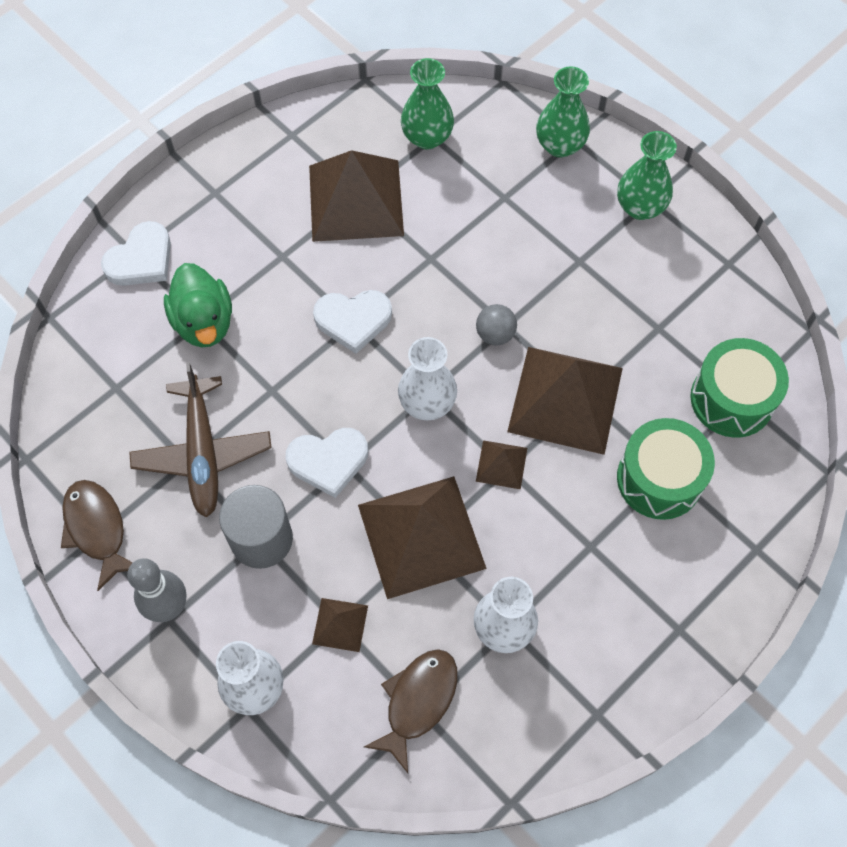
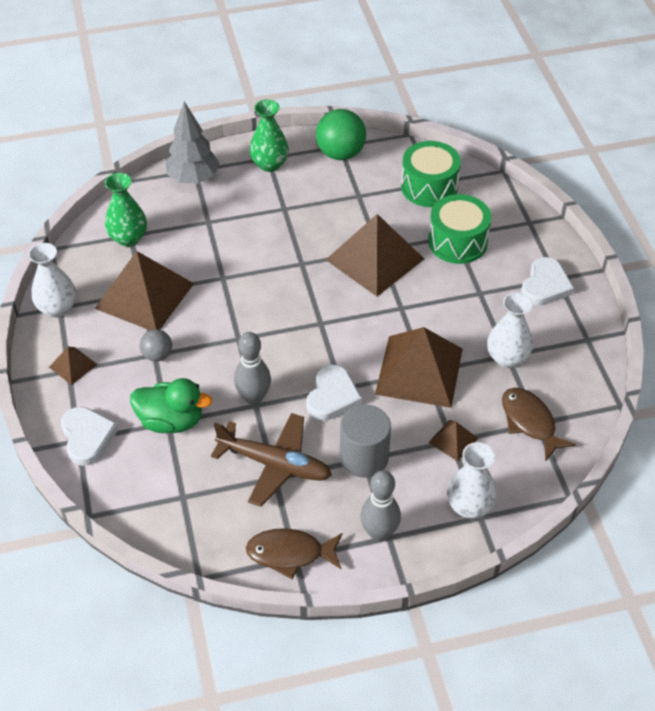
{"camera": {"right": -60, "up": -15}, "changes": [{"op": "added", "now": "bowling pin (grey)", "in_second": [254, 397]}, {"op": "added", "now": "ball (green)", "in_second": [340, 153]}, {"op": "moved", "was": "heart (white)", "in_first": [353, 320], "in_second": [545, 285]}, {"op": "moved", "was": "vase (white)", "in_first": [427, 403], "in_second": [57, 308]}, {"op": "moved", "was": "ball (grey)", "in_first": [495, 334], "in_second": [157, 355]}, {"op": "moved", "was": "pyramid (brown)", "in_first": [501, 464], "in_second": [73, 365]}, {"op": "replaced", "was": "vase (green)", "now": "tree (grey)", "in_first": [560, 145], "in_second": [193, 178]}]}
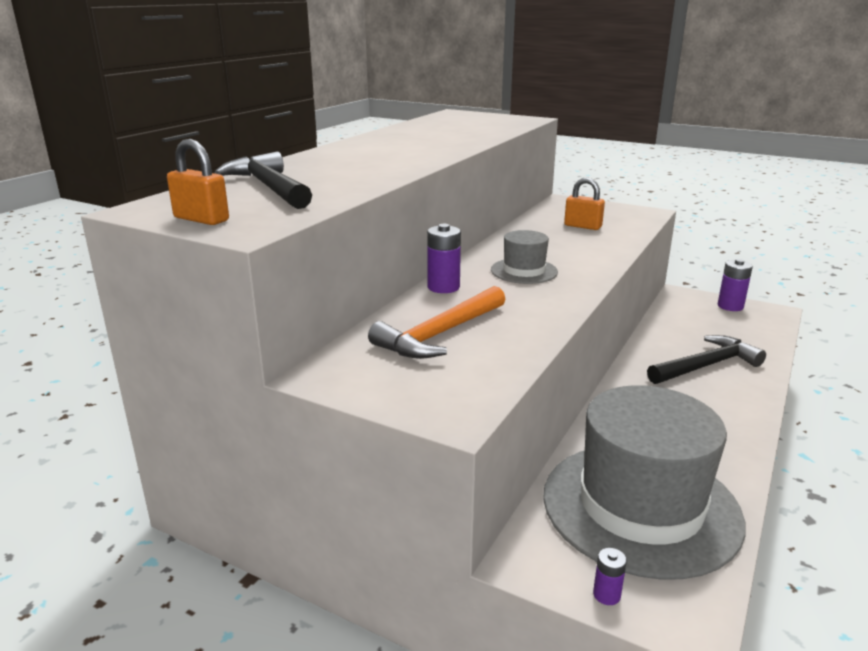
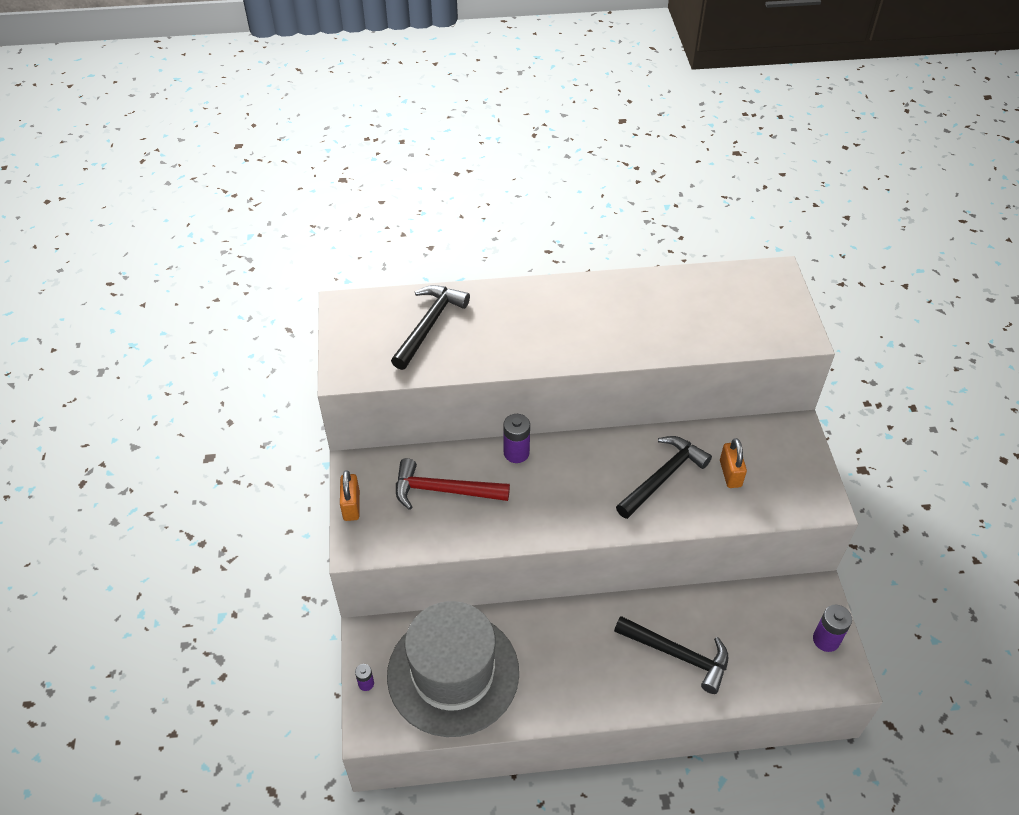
{"camera": {"right": 55, "up": 25}, "changes": [{"op": "removed", "was": "hat (grey)", "in_first": [524, 271]}, {"op": "added", "now": "hammer (black)", "in_second": [663, 477]}, {"op": "moved", "was": "padlock (orange)", "in_first": [201, 219], "in_second": [351, 506]}, {"op": "recoloured", "was": "hammer (orange)", "now": "hammer (red)", "in_first": [440, 334], "in_second": [443, 490]}]}
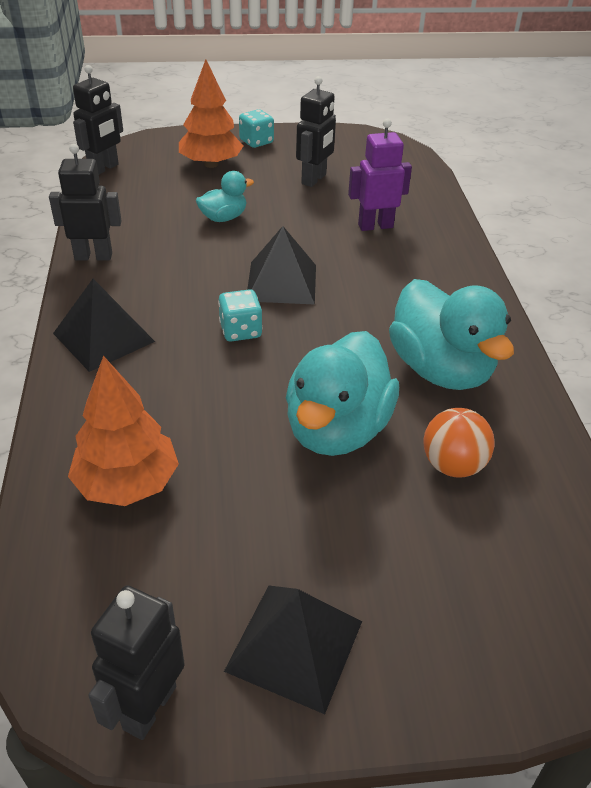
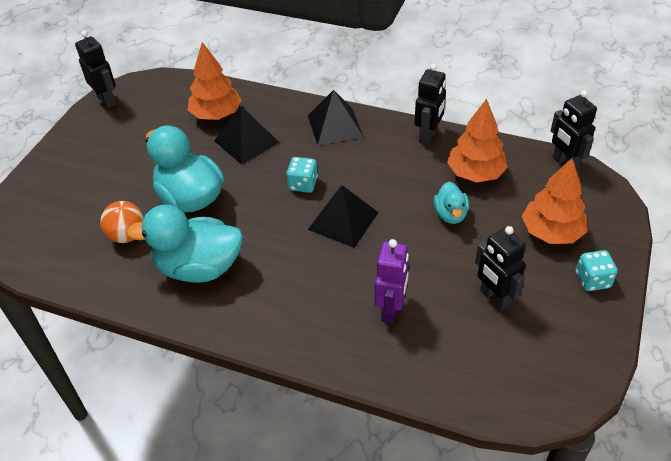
{"camera": {"right": 120, "up": 5}, "changes": [{"op": "added", "now": "tree (orange)", "in_second": [475, 173]}, {"op": "moved", "was": "pyramid (black)", "in_first": [295, 645], "in_second": [246, 141]}]}
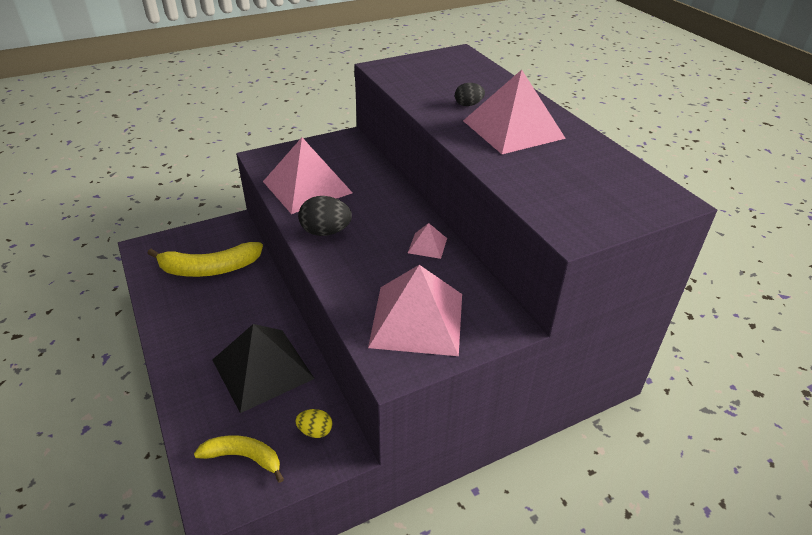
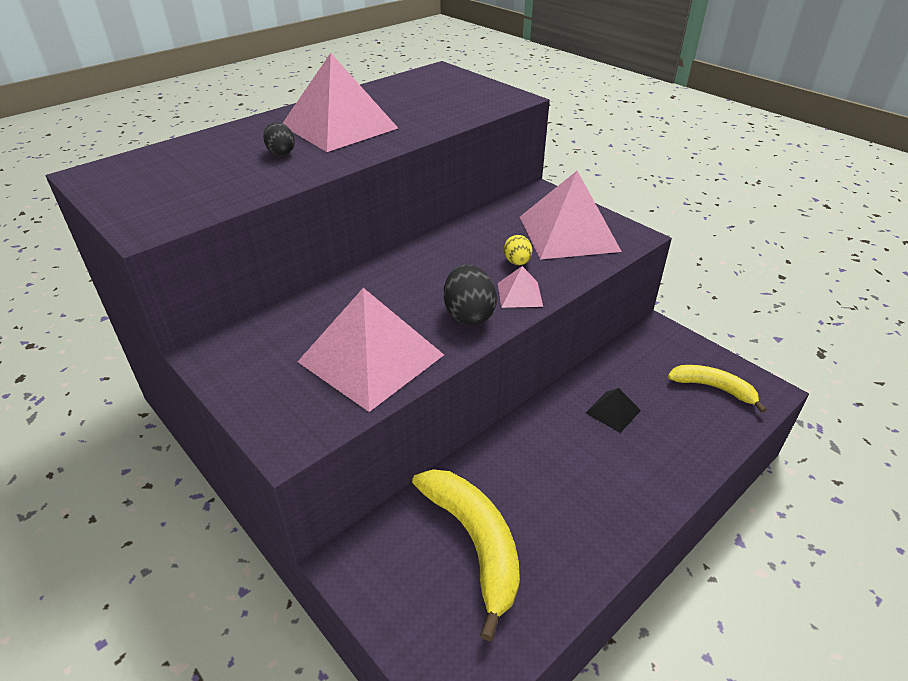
{"camera": {"right": -105, "up": 0}, "changes": [{"op": "moved", "was": "egg (yellow)", "in_first": [315, 431], "in_second": [517, 262]}, {"op": "moved", "was": "pyramid (pink)", "in_first": [427, 245], "in_second": [520, 294]}, {"op": "turned", "was": "banana (yellow)", "in_first": [244, 457], "in_second": [713, 388], "clockwise": 120}, {"op": "resized", "was": "pyramid (black)", "in_first": [262, 369], "in_second": [613, 411], "ratio": 0.45}]}
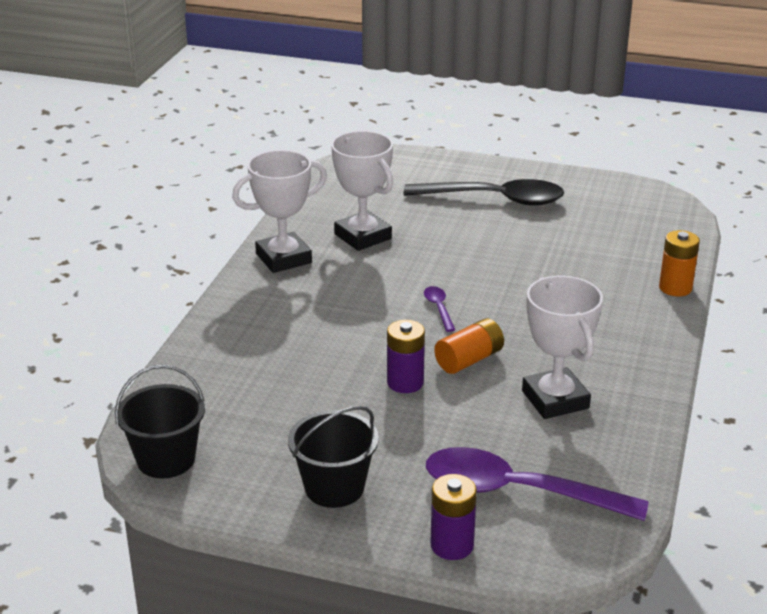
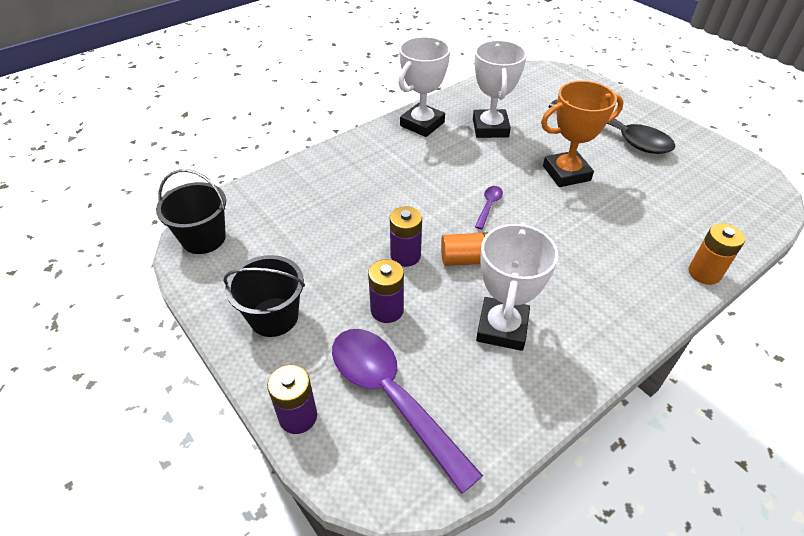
{"camera": {"right": 35, "up": 15}, "changes": [{"op": "added", "now": "battery (purple)", "in_second": [387, 310]}, {"op": "added", "now": "trophy (orange)", "in_second": [566, 173]}, {"op": "turned", "was": "trophy (white)", "in_first": [283, 258], "in_second": [422, 124], "clockwise": -60}]}
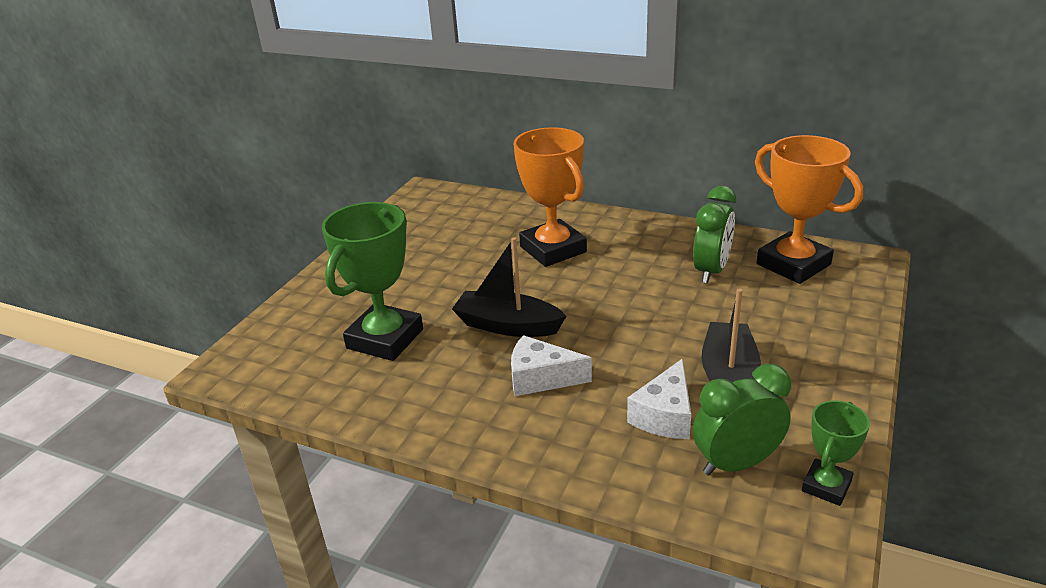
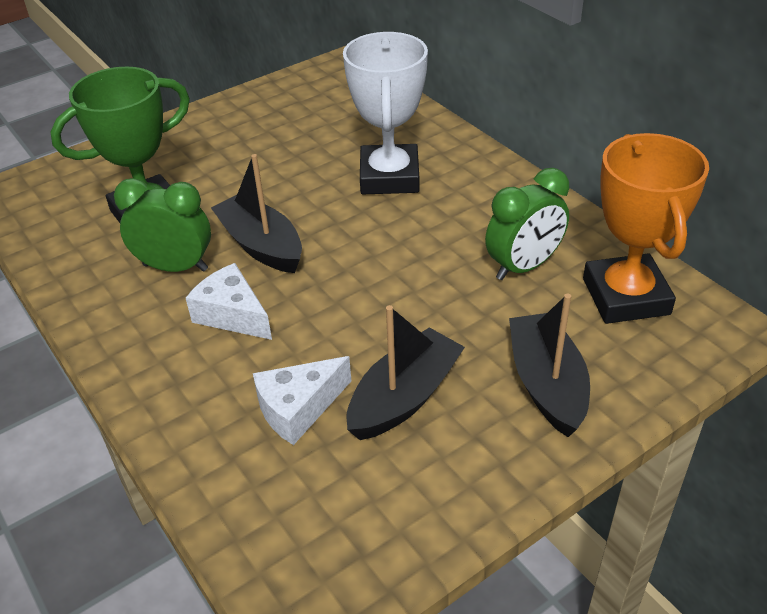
{"camera": {"right": 30, "up": 10}, "changes": [{"op": "removed", "was": "trophy (green)", "in_first": [826, 486]}, {"op": "added", "now": "boat (black)", "in_second": [547, 384]}, {"op": "moved", "was": "clock (green)", "in_first": [736, 463], "in_second": [175, 267]}, {"op": "recoloured", "was": "trophy (orange)", "now": "trophy (white)", "in_first": [553, 249], "in_second": [389, 177]}]}
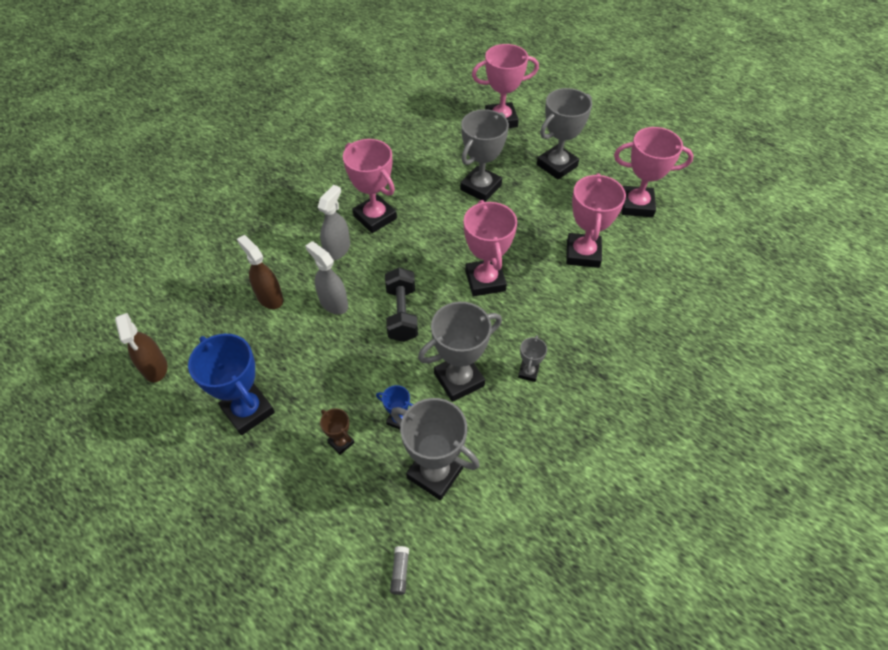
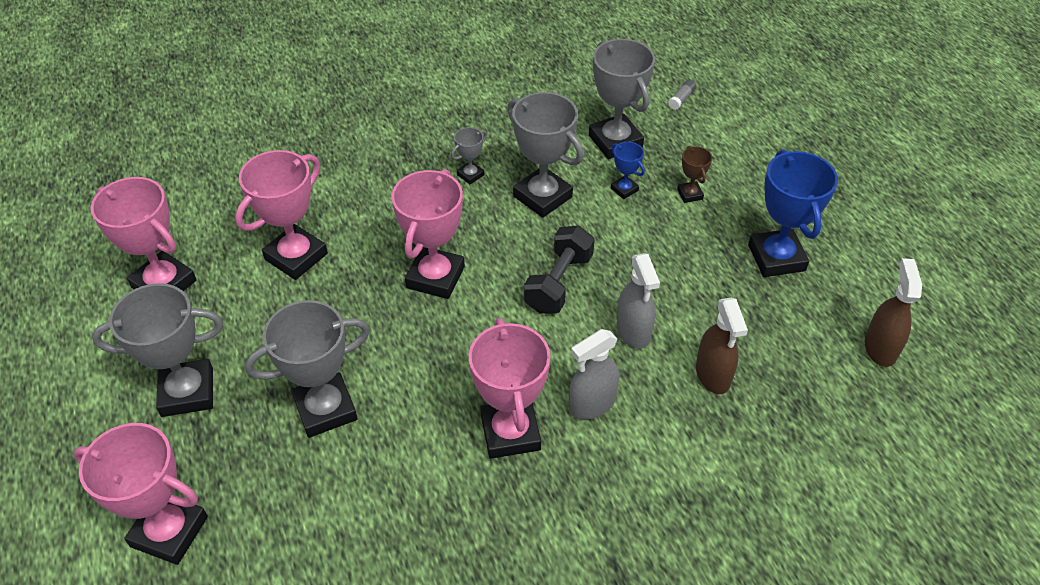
{"camera": {"right": -150, "up": -5}, "changes": [{"op": "turned", "was": "trophy (grey)", "in_first": [459, 379], "in_second": [542, 196], "clockwise": 45}]}
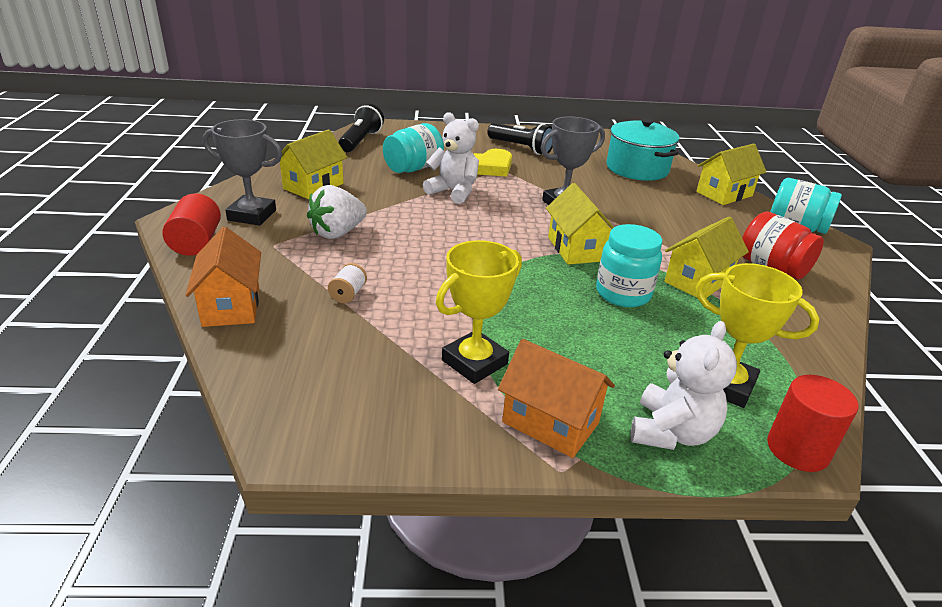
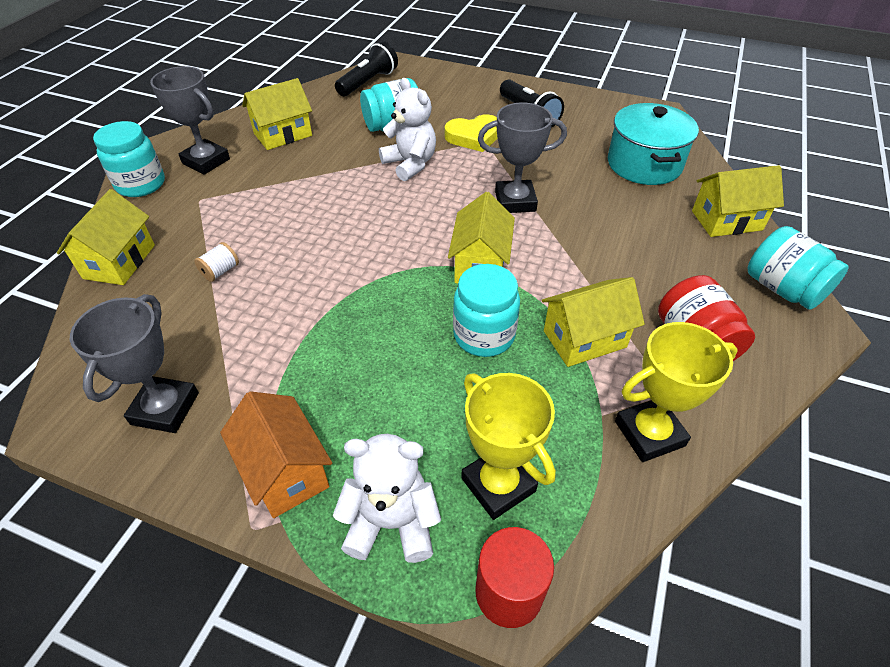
{"camera": {"right": 25, "up": 15}, "changes": [{"op": "removed", "was": "strawberry (white)", "in_first": [338, 233]}, {"op": "added", "now": "trophy (grey)", "in_second": [165, 408]}, {"op": "moved", "was": "trophy (yellow)", "in_first": [474, 362], "in_second": [649, 433]}, {"op": "replaced", "was": "cylinder (red)", "now": "jar (turquoise)", "in_first": [196, 242], "in_second": [141, 184]}, {"op": "recoloured", "was": "house (orange)", "now": "house (yellow)", "in_first": [231, 306], "in_second": [119, 261]}, {"op": "turned", "was": "teddy bear (white)", "in_first": [671, 432], "in_second": [391, 523], "clockwise": -135}]}
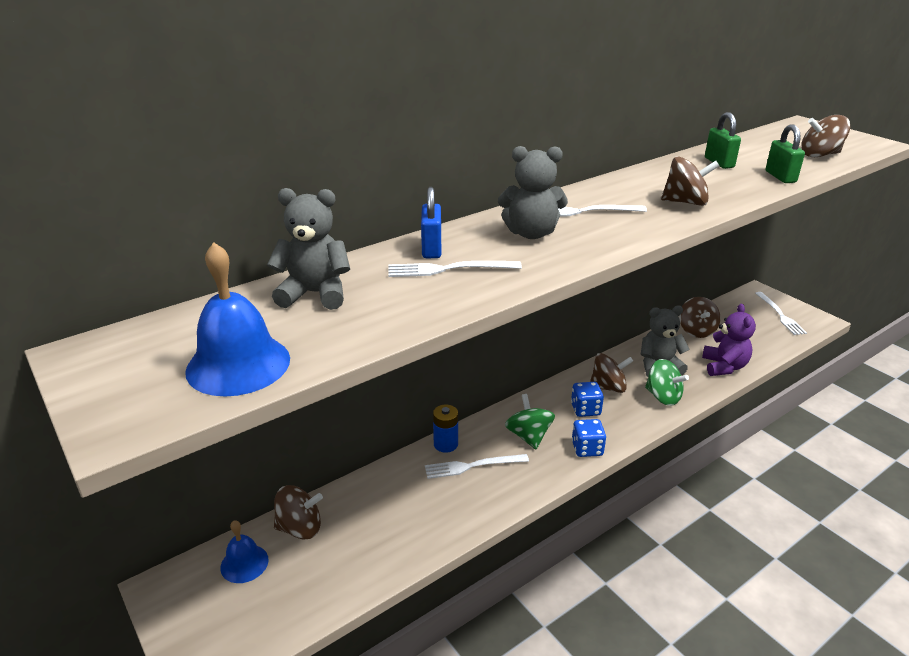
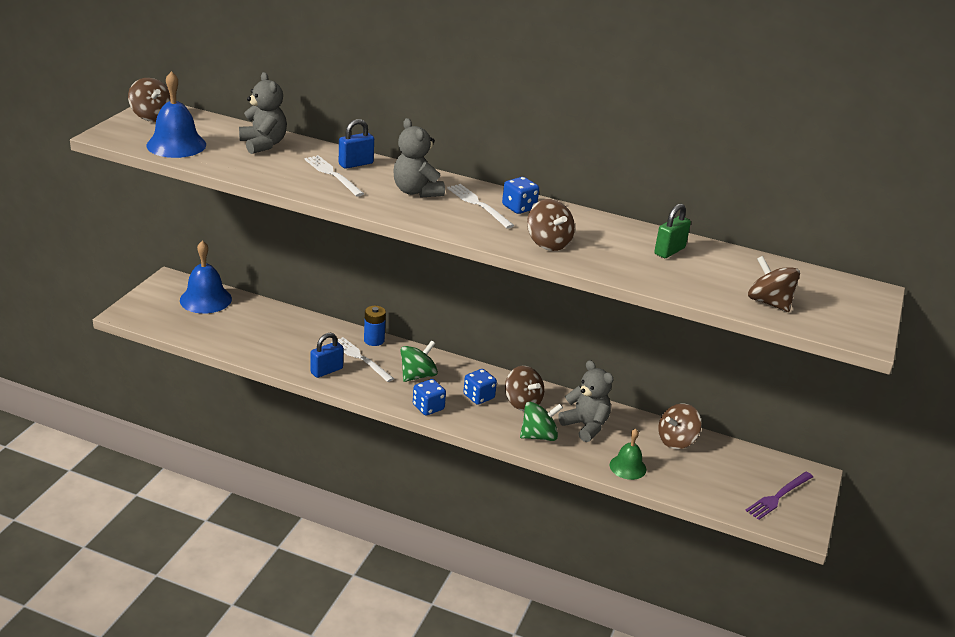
{"camera": {"right": 55, "up": 0}, "changes": [{"op": "removed", "was": "padlock (green)", "in_first": [780, 177]}, {"op": "added", "now": "padlock (blue)", "in_second": [326, 371]}, {"op": "added", "now": "dice (blue)", "in_second": [519, 207]}, {"op": "moved", "was": "spinning top (brown)", "in_first": [300, 528], "in_second": [152, 116]}, {"op": "replaced", "was": "teddy bear (purple)", "now": "bell (green)", "in_first": [724, 367], "in_second": [627, 467]}, {"op": "recoloured", "was": "fork (white)", "now": "fork (purple)", "in_first": [780, 315], "in_second": [778, 496]}, {"op": "turned", "was": "spinning top (green)", "in_first": [663, 397], "in_second": [539, 436], "clockwise": -120}, {"op": "resized", "was": "bell (blue)", "in_first": [244, 563], "in_second": [205, 299], "ratio": 1.6}]}
